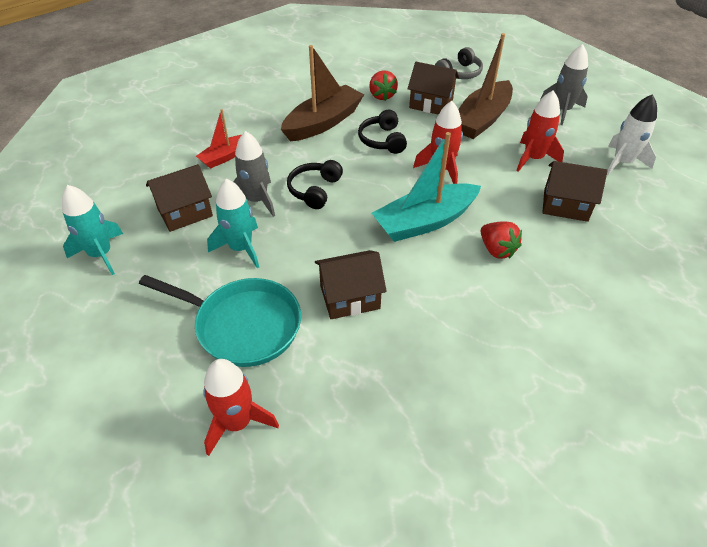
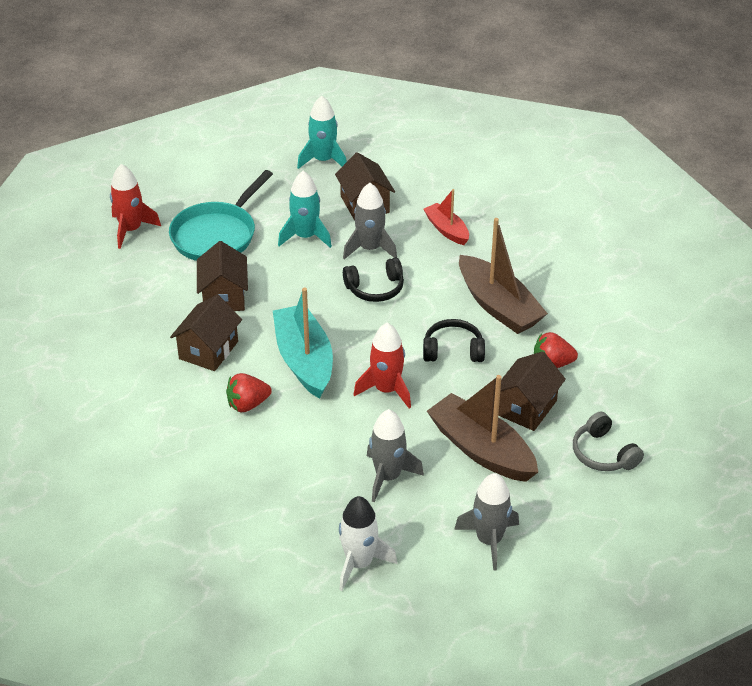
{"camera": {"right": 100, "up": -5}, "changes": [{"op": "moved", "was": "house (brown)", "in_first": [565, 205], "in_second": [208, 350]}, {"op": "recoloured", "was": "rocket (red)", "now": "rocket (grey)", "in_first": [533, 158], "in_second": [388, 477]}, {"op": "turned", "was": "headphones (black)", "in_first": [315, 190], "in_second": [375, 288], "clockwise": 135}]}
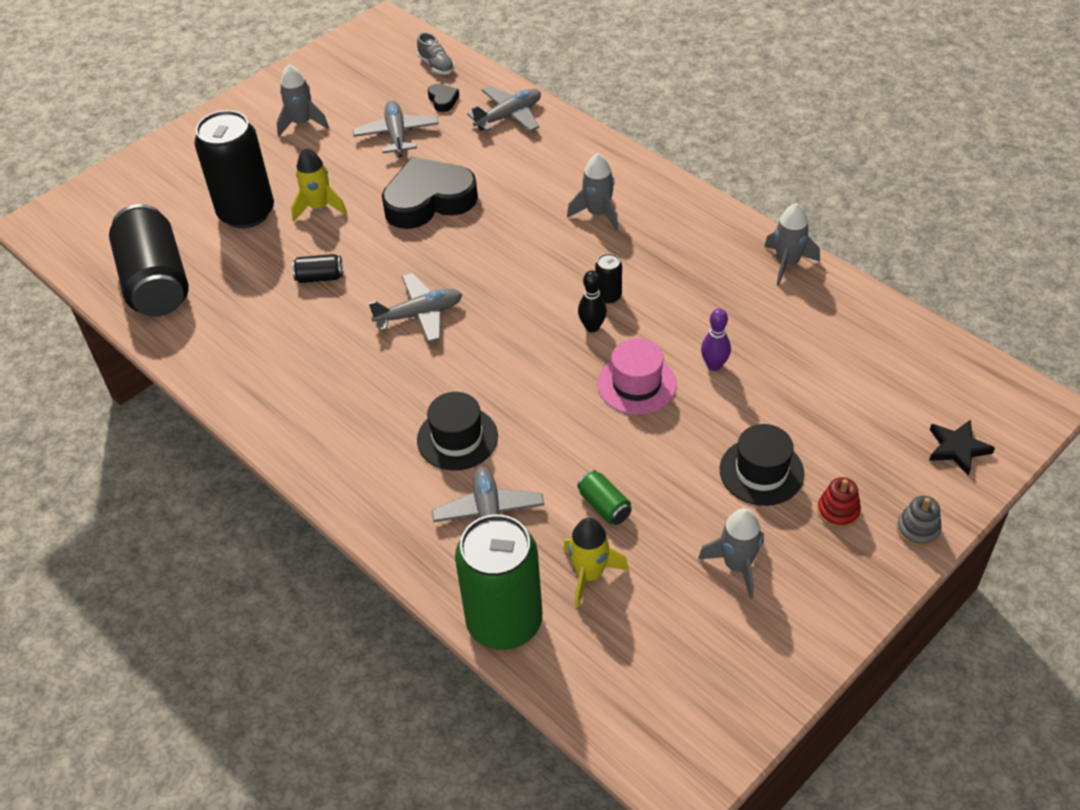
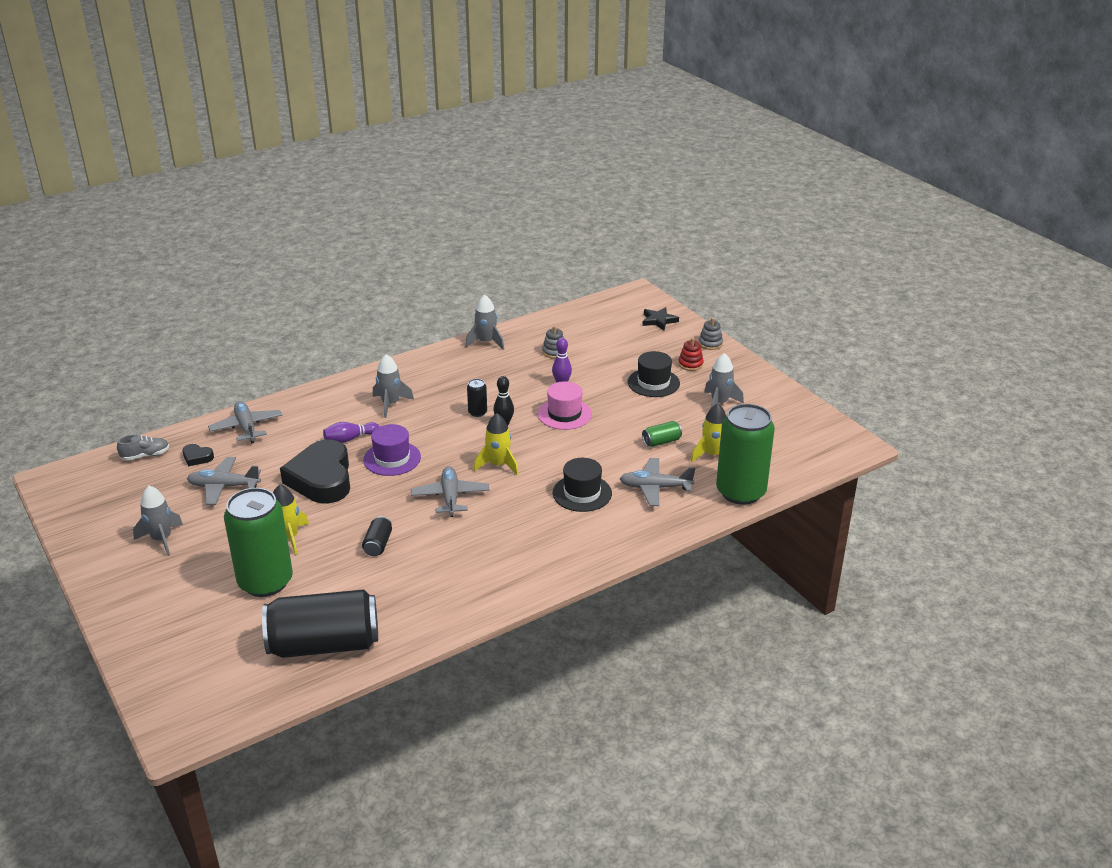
{"camera": {"right": -80, "up": -15}, "changes": [{"op": "added", "now": "bowling pin (purple)", "in_second": [350, 439]}, {"op": "added", "now": "hat (purple)", "in_second": [392, 458]}, {"op": "added", "now": "rocket (yellow)", "in_second": [498, 465]}, {"op": "added", "now": "stacking toy (grey)", "in_second": [554, 352]}, {"op": "recoloured", "was": "can (black)", "now": "can (green)", "in_first": [246, 212], "in_second": [265, 582]}, {"op": "turned", "was": "heart (black)", "in_first": [443, 100], "in_second": [197, 457], "clockwise": -150}]}
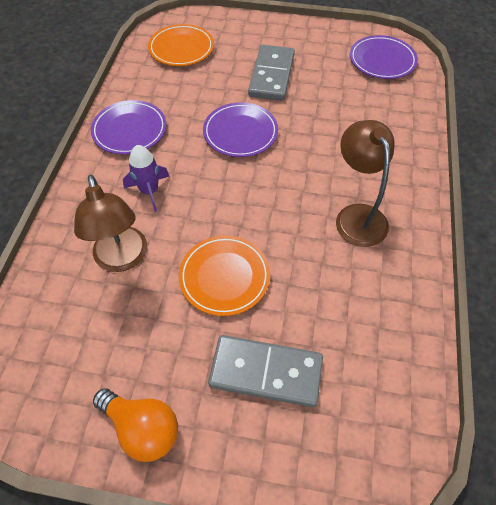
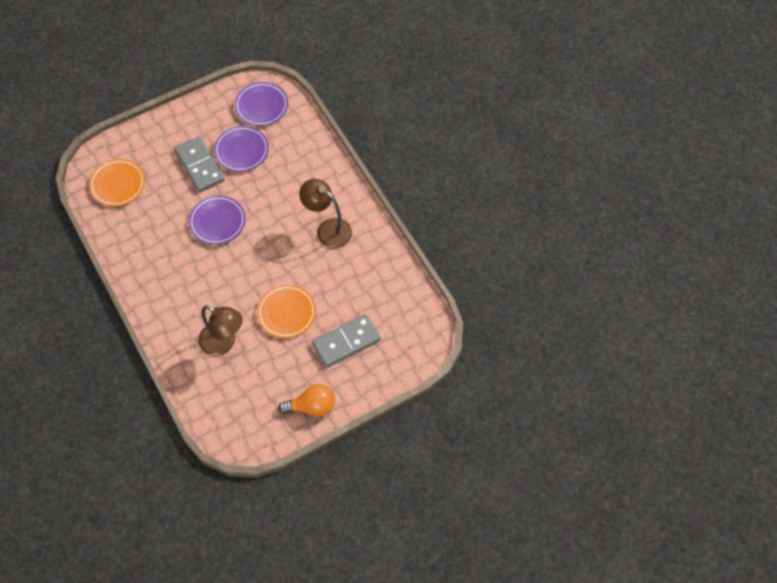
{"camera": {"right": -40, "up": 5}, "changes": [{"op": "removed", "was": "rocket (purple)", "in_first": [149, 191]}, {"op": "moved", "was": "plate (purple)", "in_first": [129, 130], "in_second": [241, 150]}]}
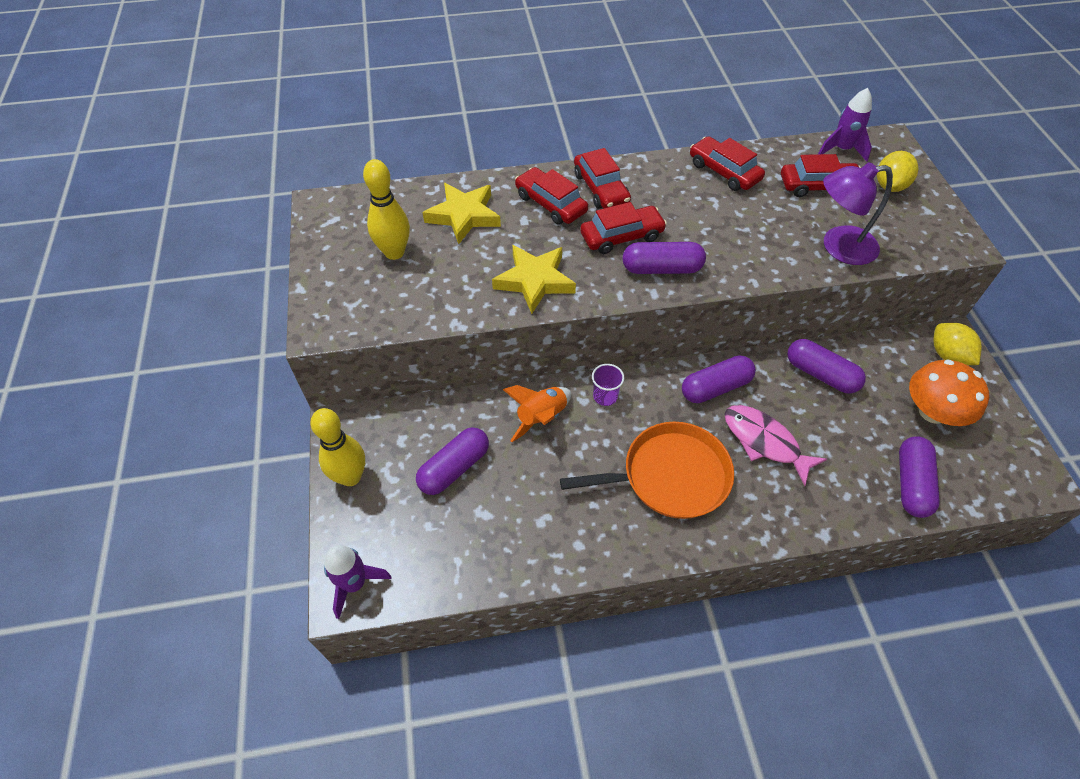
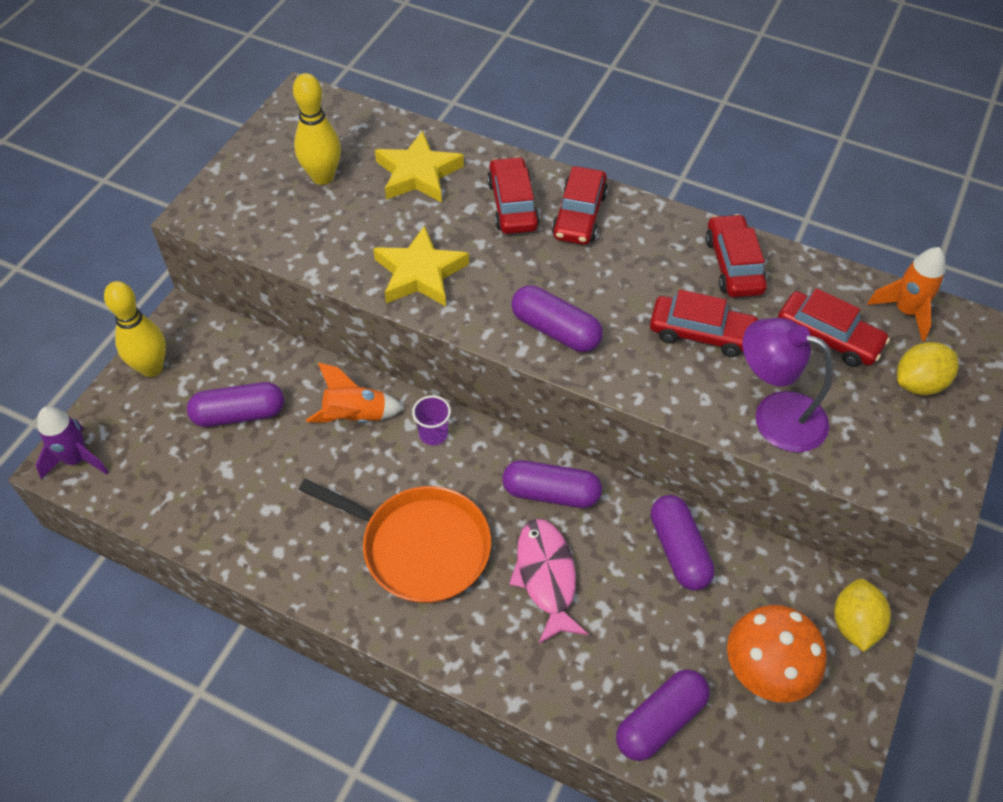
{"camera": {"right": 35, "up": 0}, "changes": [{"op": "moved", "was": "car (red)", "in_first": [621, 236], "in_second": [701, 333]}, {"op": "recoloured", "was": "rocket (purple)", "now": "rocket (orange)", "in_first": [841, 149], "in_second": [905, 311]}]}
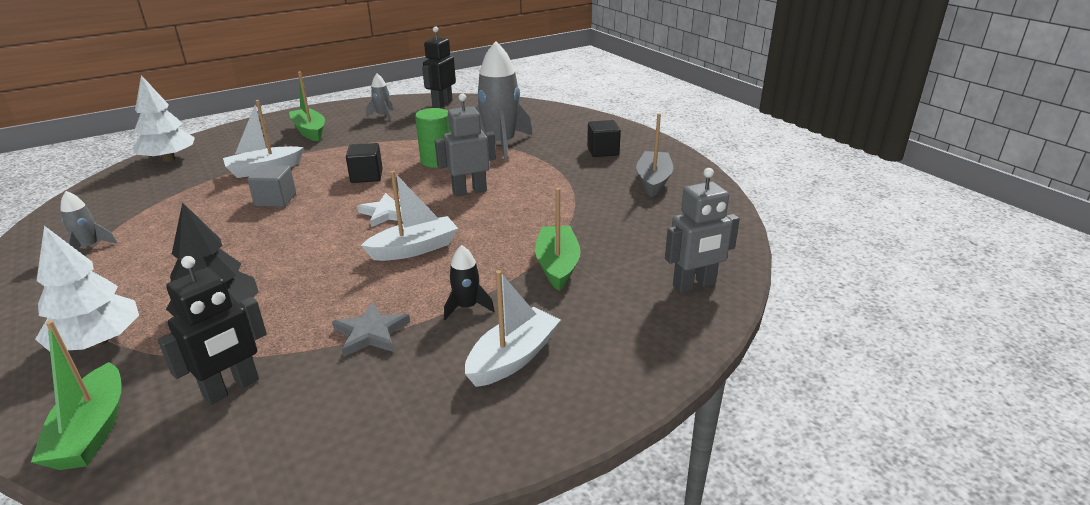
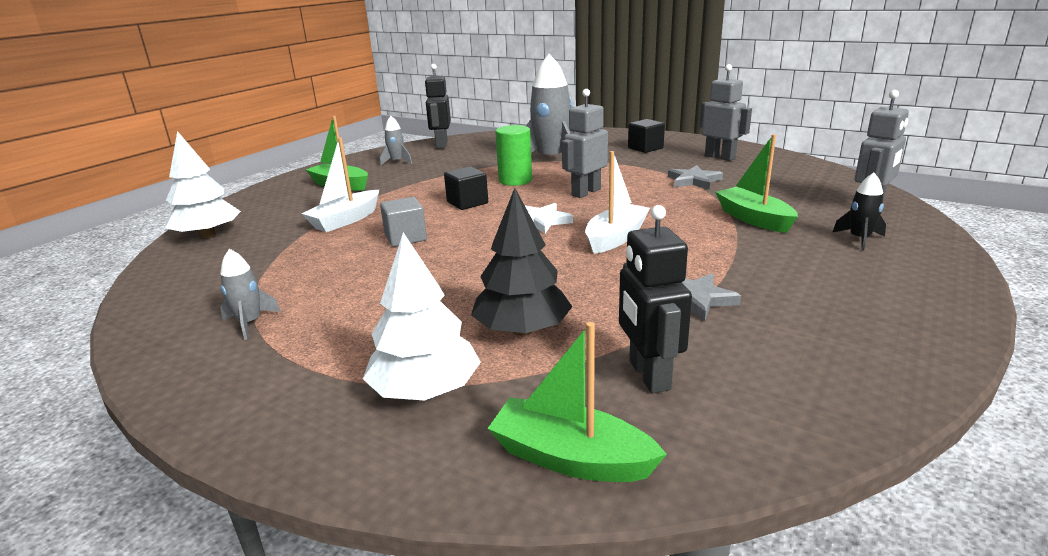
{"camera": {"right": -25, "up": -5}, "changes": [{"op": "removed", "was": "boat (white)", "in_first": [513, 358]}, {"op": "added", "now": "star (grey)", "in_second": [694, 181]}, {"op": "moved", "was": "rocket (black)", "in_first": [467, 307], "in_second": [859, 239]}, {"op": "replaced", "was": "boat (grey)", "now": "robot (grey)", "in_first": [653, 181], "in_second": [720, 157]}, {"op": "turned", "was": "boat (green)", "in_first": [92, 431], "in_second": [571, 458], "clockwise": 150}, {"op": "turned", "was": "robot (black)", "in_first": [232, 388], "in_second": [648, 375], "clockwise": 150}]}
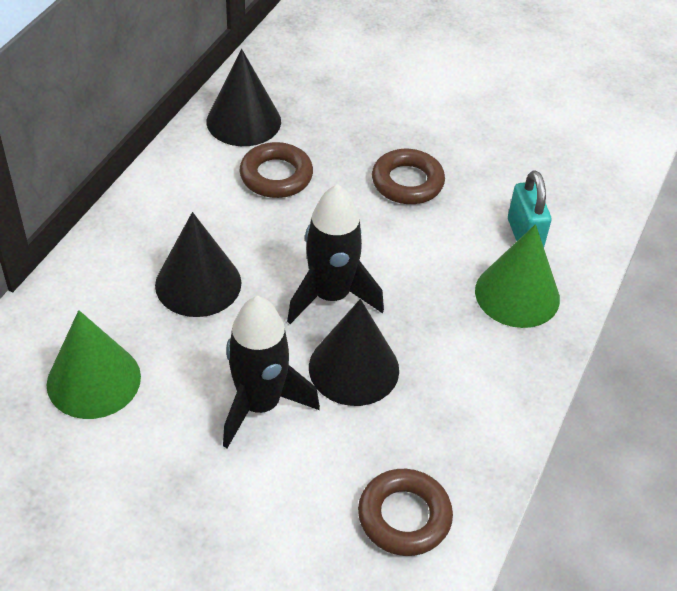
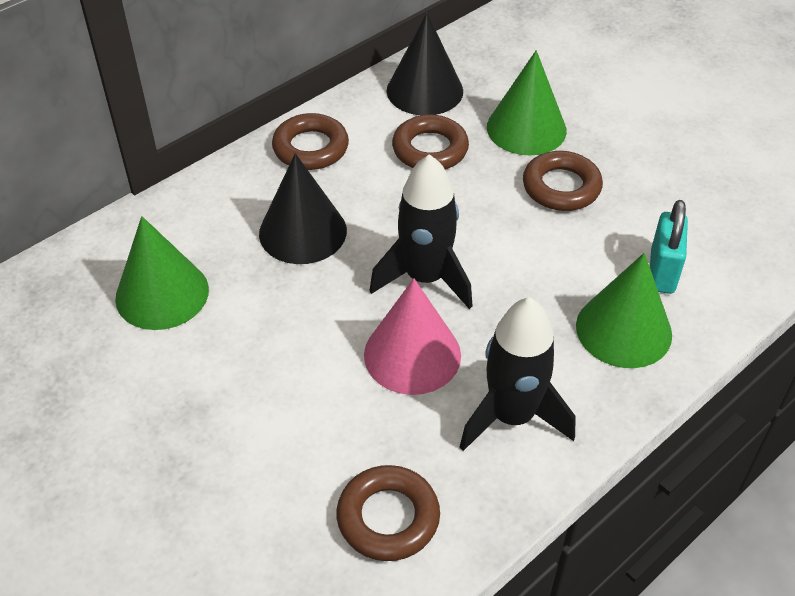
{"camera": {"right": 25, "up": 0}, "changes": [{"op": "added", "now": "ring (brown)", "in_second": [310, 148]}, {"op": "added", "now": "cone (green)", "in_second": [526, 128]}, {"op": "moved", "was": "rocket (black)", "in_first": [259, 405], "in_second": [511, 416]}, {"op": "recoloured", "was": "cone (black)", "now": "cone (pink)", "in_first": [354, 368], "in_second": [412, 354]}]}
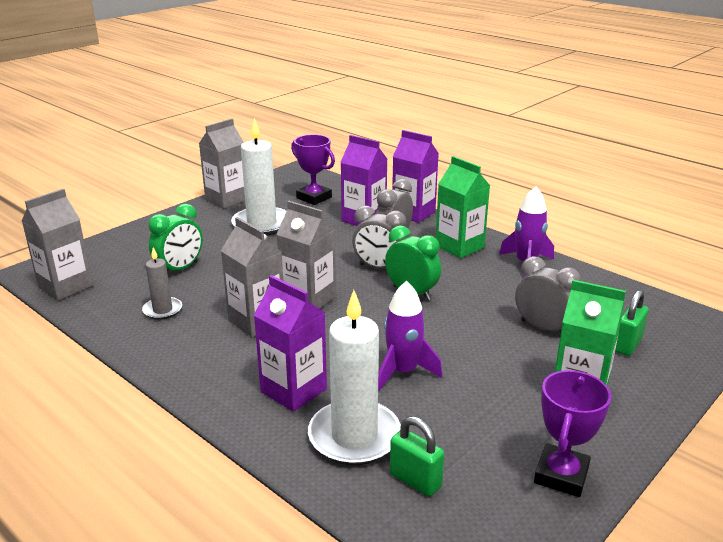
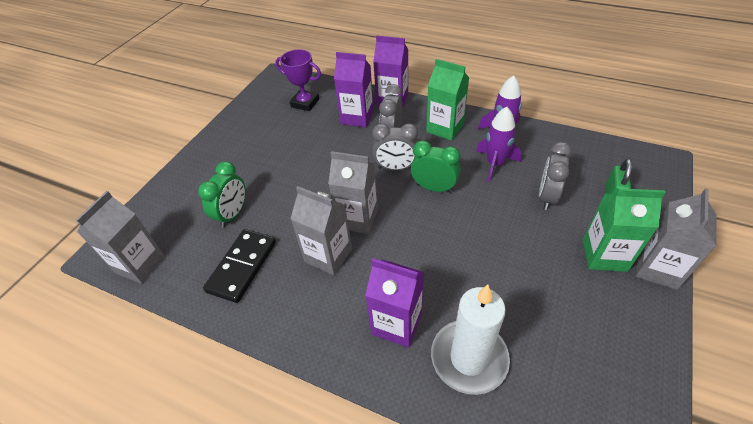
{"camera": {"right": -15, "up": 20}, "changes": [{"op": "removed", "was": "candle (white)", "in_first": [262, 224]}, {"op": "removed", "was": "padlock (green)", "in_first": [415, 480]}, {"op": "removed", "was": "trophy (purple)", "in_first": [561, 475]}, {"op": "moved", "was": "carton (grey)", "in_first": [227, 200], "in_second": [657, 268]}, {"op": "moved", "was": "rocket (purple)", "in_first": [403, 372], "in_second": [495, 164]}, {"op": "replaced", "was": "candle (grey)", "now": "domino (black)", "in_first": [162, 310], "in_second": [242, 266]}, {"op": "turned", "was": "clock (grey)", "in_first": [543, 328], "in_second": [546, 197], "clockwise": -90}]}
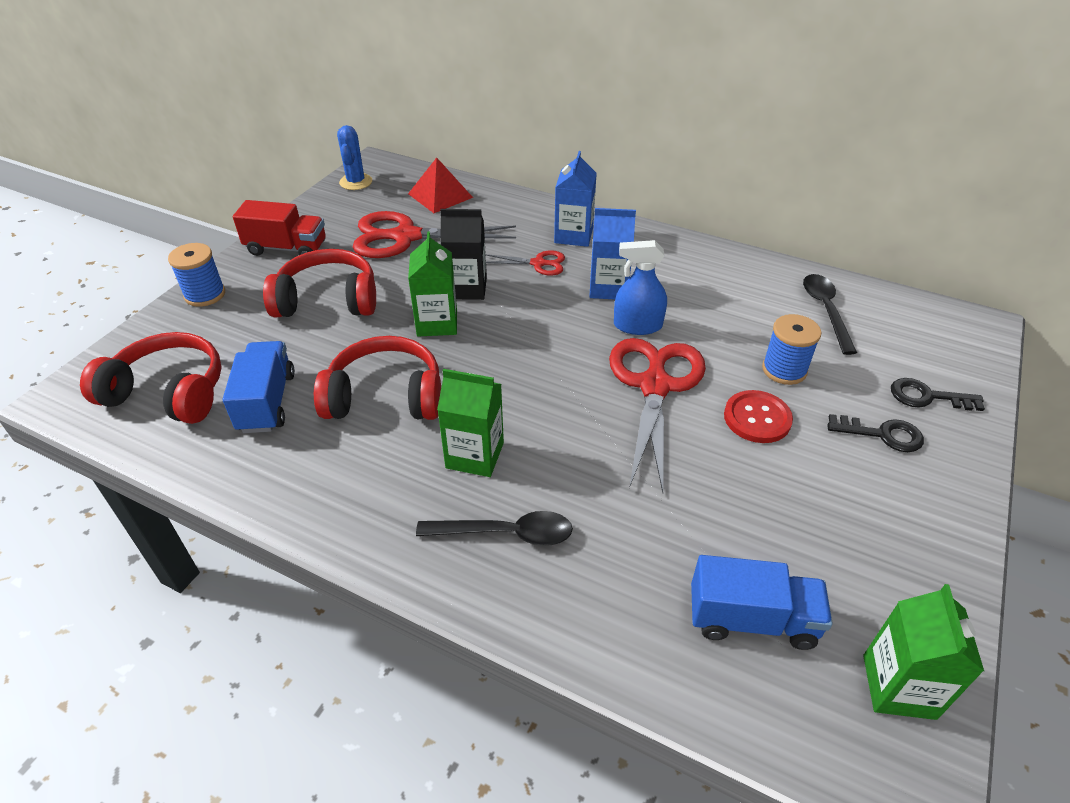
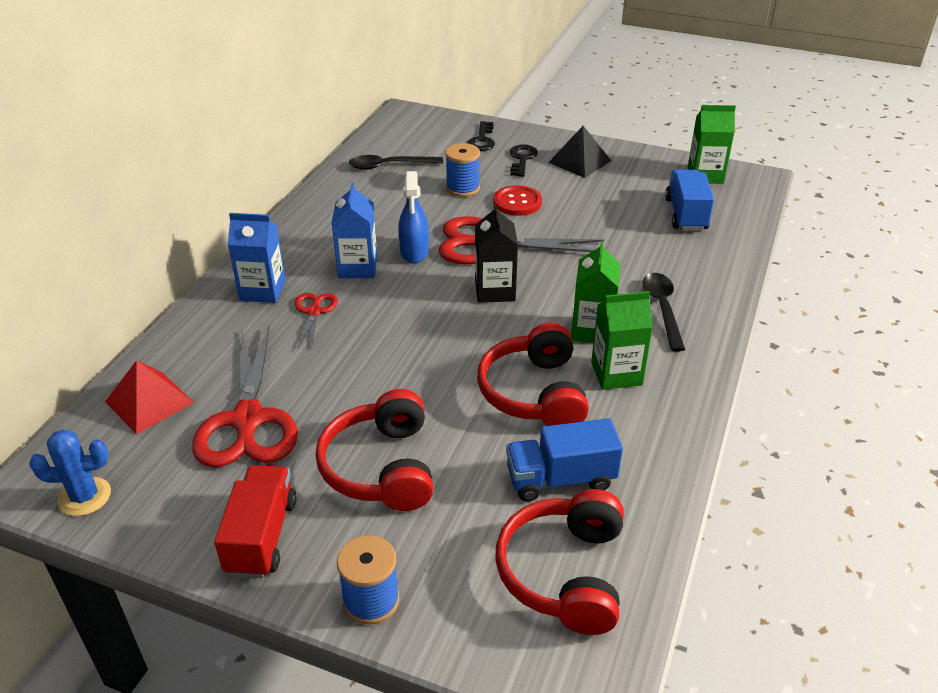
{"camera": {"right": -95, "up": -5}, "changes": [{"op": "added", "now": "pyramid (black)", "in_second": [580, 161]}, {"op": "moved", "was": "carton (green)", "in_first": [437, 323], "in_second": [616, 373]}, {"op": "moved", "was": "carton (black)", "in_first": [467, 288], "in_second": [495, 290]}]}
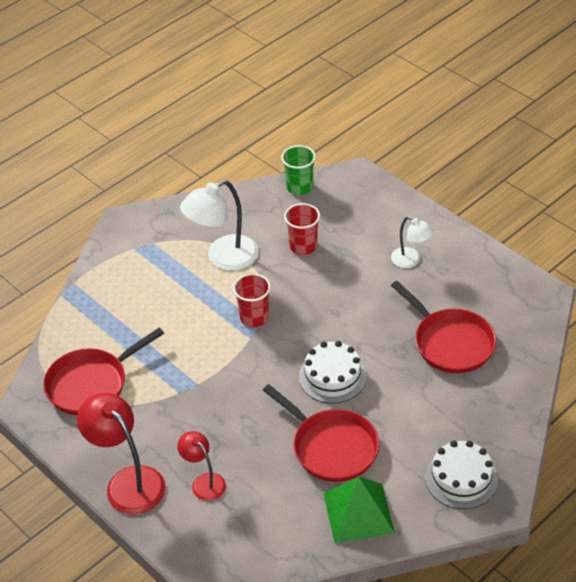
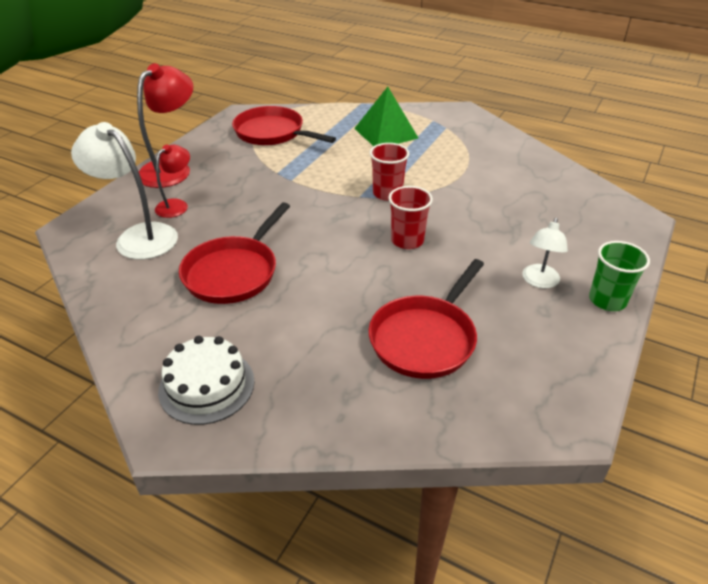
{"camera": {"right": 70, "up": -5}, "changes": [{"op": "removed", "was": "cake (white)", "in_first": [332, 376]}, {"op": "moved", "was": "lamp (white)", "in_first": [223, 258], "in_second": [138, 236]}, {"op": "moved", "was": "cup (green)", "in_first": [299, 187], "in_second": [607, 300]}, {"op": "moved", "was": "cup (red)", "in_first": [303, 246], "in_second": [407, 240]}, {"op": "moved", "was": "pyramid (green)", "in_first": [358, 512], "in_second": [386, 133]}]}
